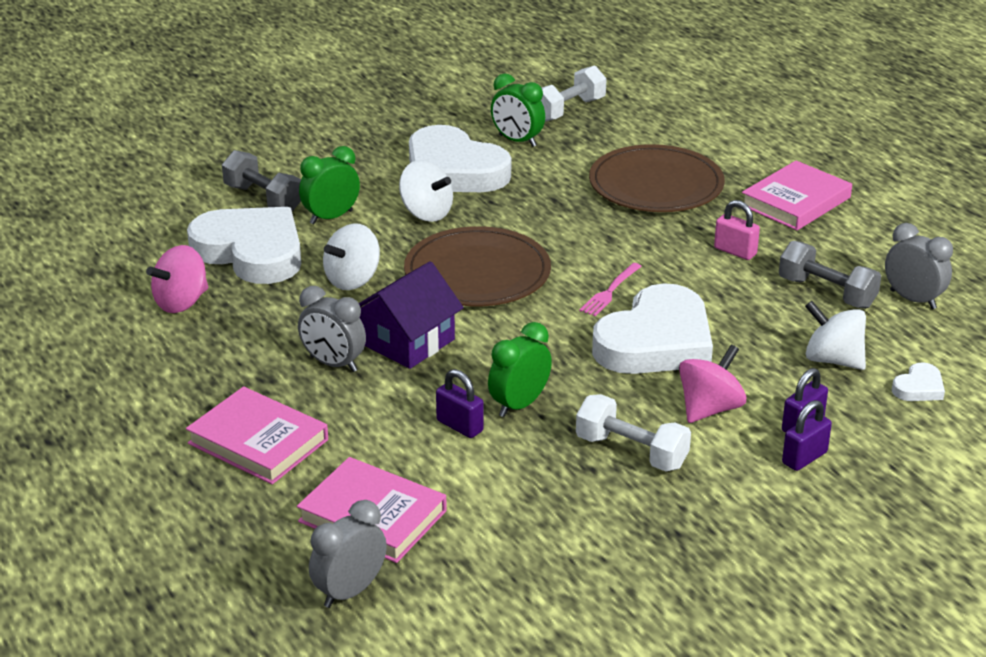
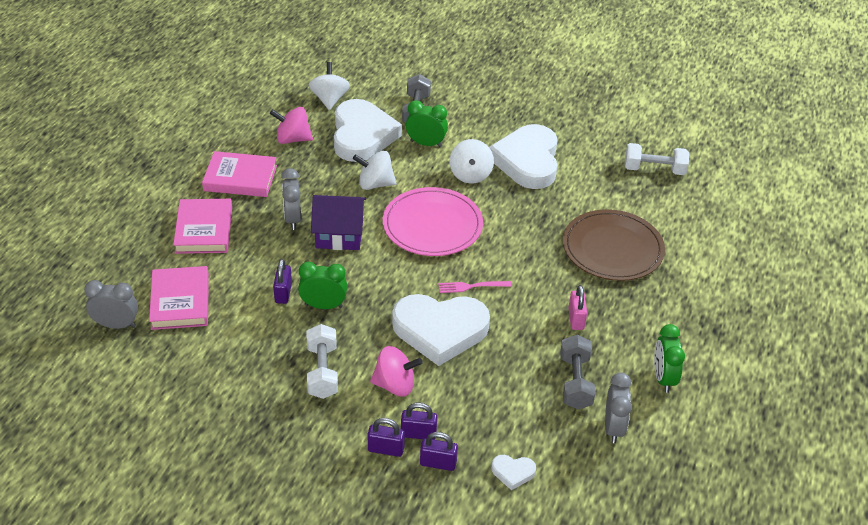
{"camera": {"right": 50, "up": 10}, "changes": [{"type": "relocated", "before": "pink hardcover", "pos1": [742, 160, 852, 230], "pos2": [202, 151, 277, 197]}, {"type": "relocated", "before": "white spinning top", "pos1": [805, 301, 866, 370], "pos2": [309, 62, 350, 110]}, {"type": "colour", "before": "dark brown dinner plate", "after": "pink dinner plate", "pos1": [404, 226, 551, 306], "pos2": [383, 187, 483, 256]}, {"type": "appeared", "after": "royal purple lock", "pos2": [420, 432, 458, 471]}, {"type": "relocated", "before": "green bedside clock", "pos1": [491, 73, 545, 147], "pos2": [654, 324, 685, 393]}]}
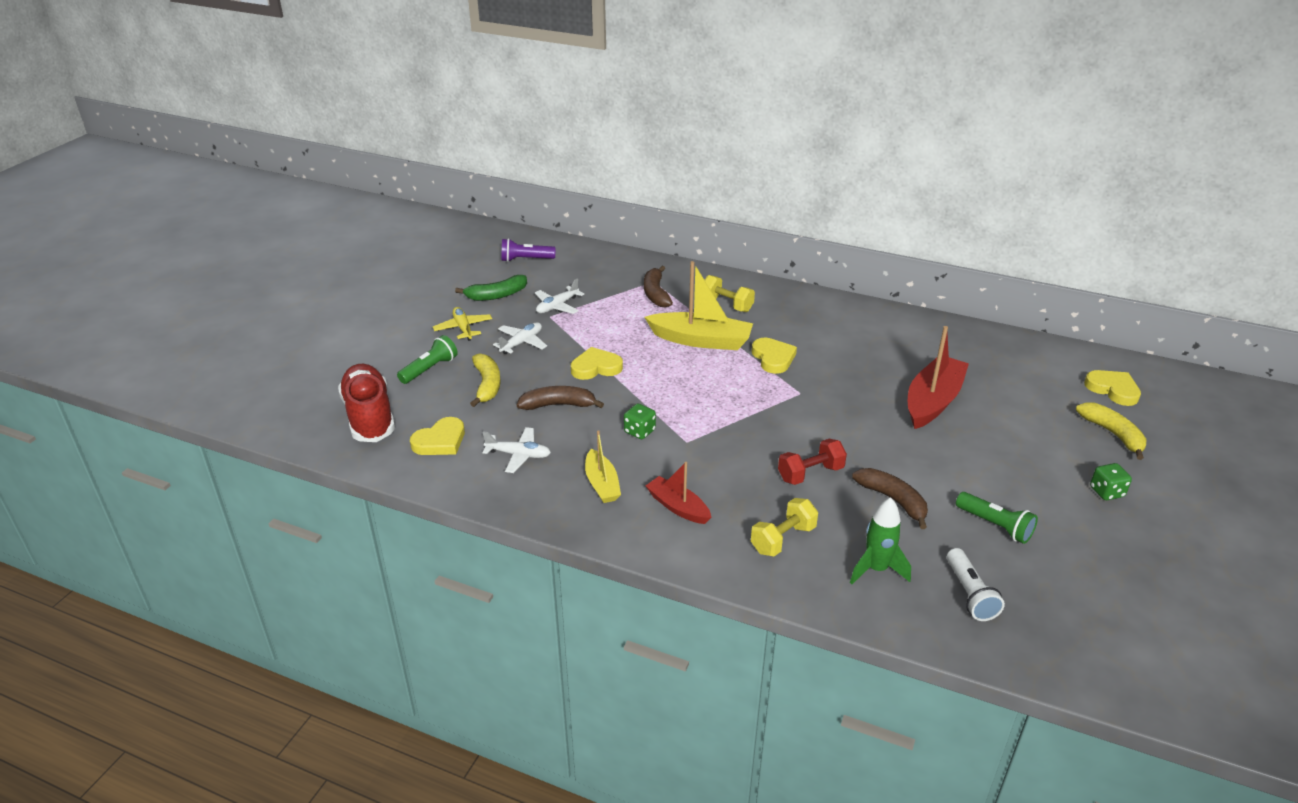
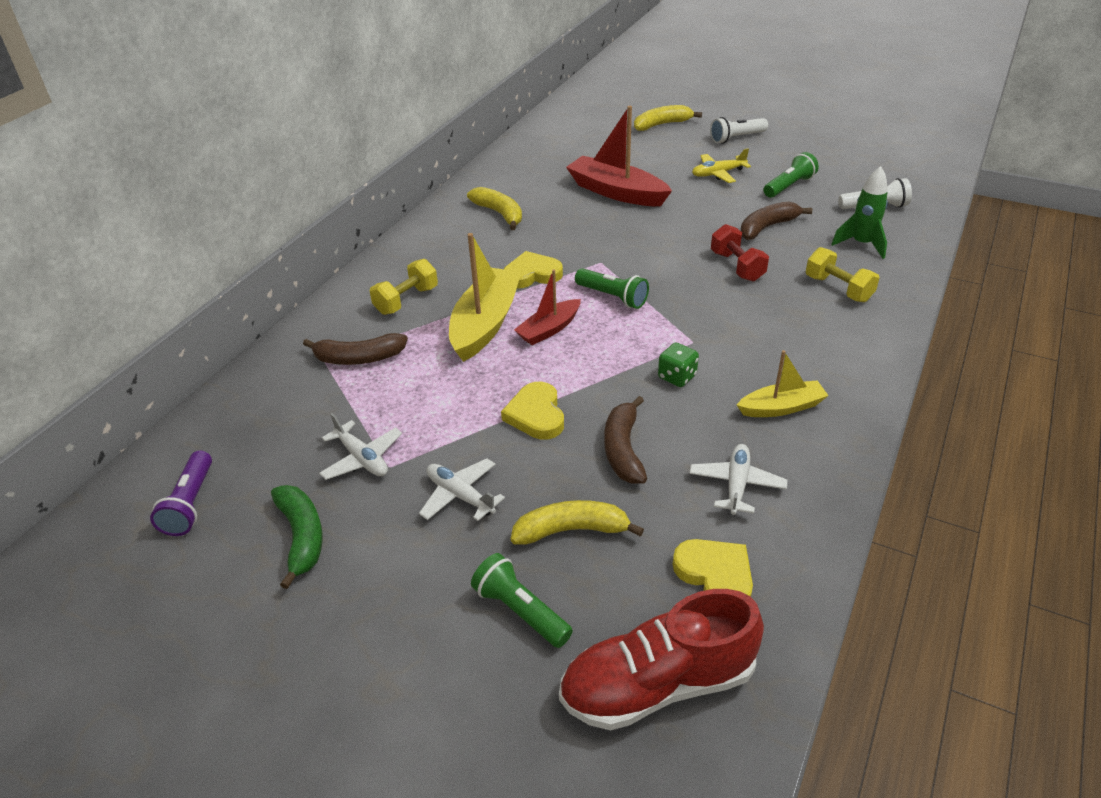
{"camera": {"right": -85, "up": 5}, "changes": [{"type": "appeared", "after": "bright yellow banana fruit", "pos2": [467, 187, 522, 230]}, {"type": "relocated", "before": "scarlet boat", "pos1": [646, 462, 712, 524], "pos2": [514, 270, 581, 345]}, {"type": "appeared", "after": "green pocket torch", "pos2": [575, 268, 649, 309]}, {"type": "relocated", "before": "bright yellow plane", "pos1": [433, 307, 492, 341], "pos2": [692, 148, 751, 183]}, {"type": "exchanged", "before": "green game die", "after": "white pocket torch", "pos1": [1090, 463, 1132, 500], "pos2": [710, 117, 768, 144]}, {"type": "missing", "before": "bright yellow heart", "pos1": [1084, 370, 1141, 406]}]}
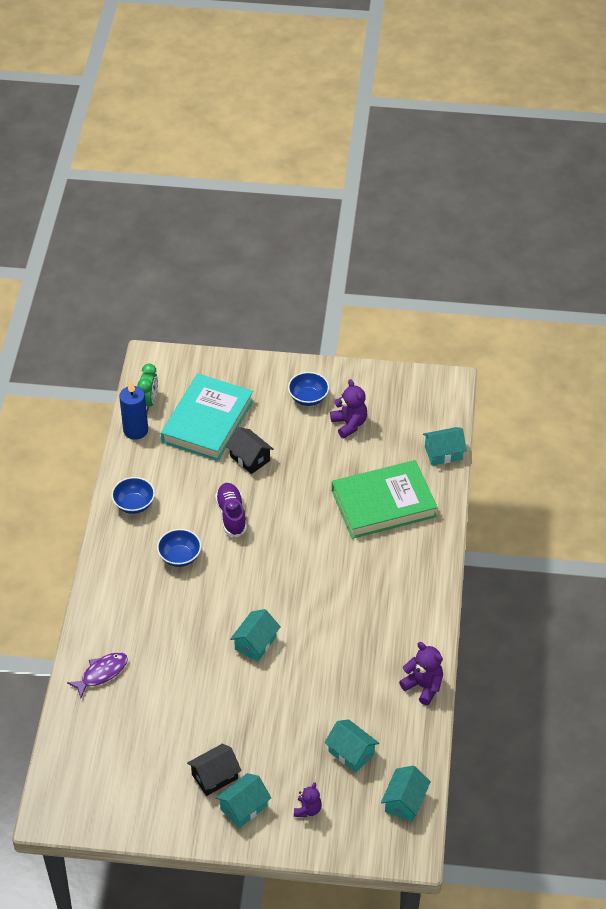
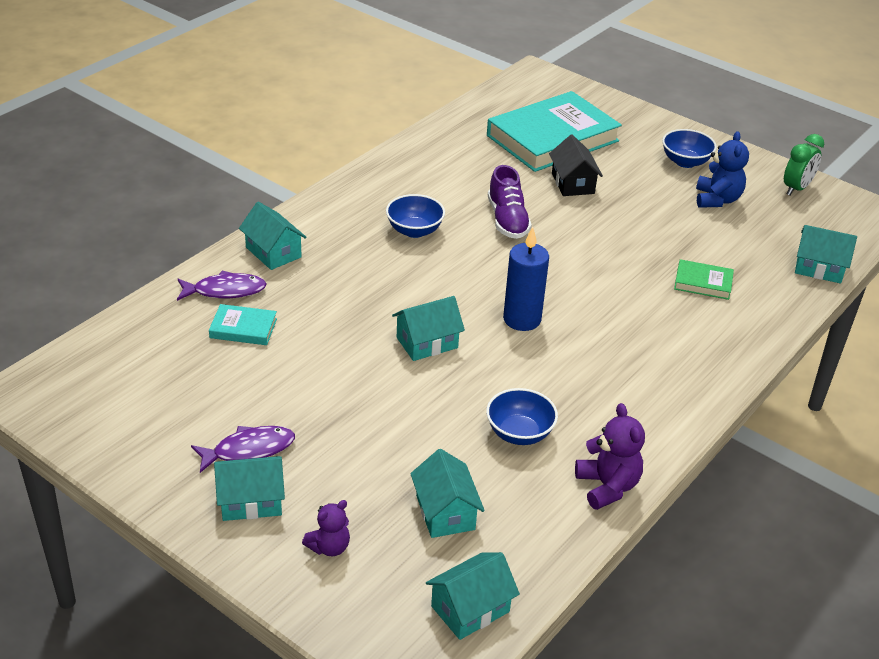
{"camera": {"right": 30, "up": -10}, "changes": [{"type": "exchanged", "before": "jet-black cottage", "after": "royal purple toy fish", "pos1": [187, 744, 242, 796], "pos2": [191, 426, 295, 473]}, {"type": "appeared", "after": "teal hardcover", "pos2": [209, 304, 277, 345]}, {"type": "appeared", "after": "teal cottage", "pos2": [239, 202, 307, 270]}, {"type": "relocated", "before": "cobalt bowl", "pos1": [111, 477, 155, 514], "pos2": [486, 388, 558, 445]}, {"type": "spun", "before": "royal purple sneaker", "pos1": [215, 483, 247, 537], "pos2": [488, 165, 532, 239], "turn": 150}, {"type": "relocated", "before": "cobalt pillar candle", "pos1": [119, 380, 148, 440], "pos2": [503, 227, 549, 331]}, {"type": "size", "before": "green hardcover", "pos1": [332, 460, 438, 539], "pos2": [674, 259, 734, 300], "scale": 0.43}, {"type": "colour", "before": "royal purple teddy", "after": "cobalt teddy", "pos1": [330, 379, 367, 438], "pos2": [696, 131, 749, 208]}, {"type": "relocated", "before": "green bedside clock", "pos1": [137, 364, 158, 411], "pos2": [784, 134, 824, 195]}]}
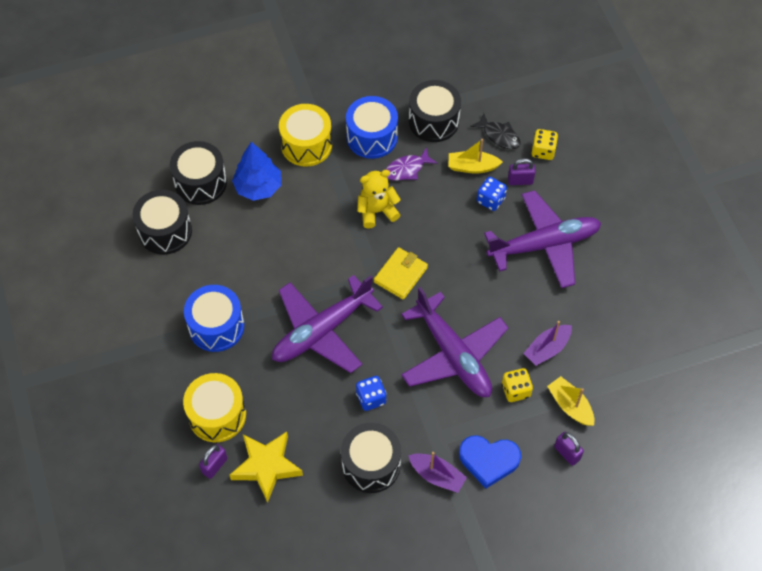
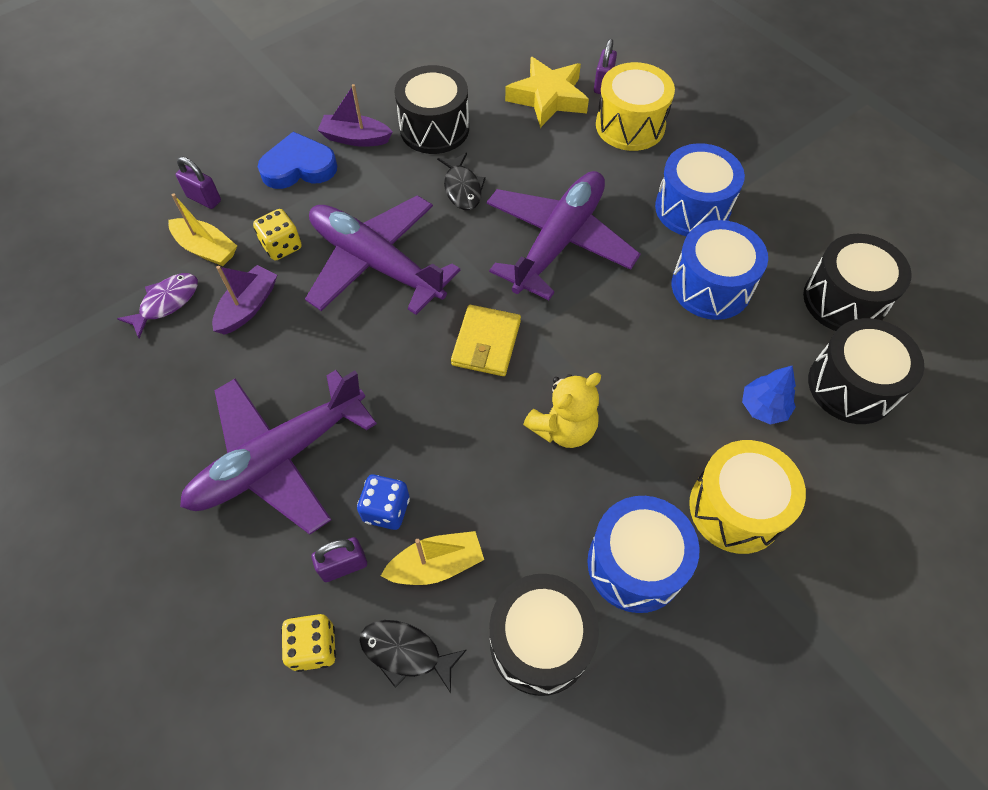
{"camera": {"right": 160, "up": 0}, "changes": [{"type": "relocated", "before": "royal purple toy fish", "pos1": [385, 147, 438, 181], "pos2": [117, 273, 198, 338]}, {"type": "exchanged", "before": "cobalt game die", "after": "jet-black toy fish", "pos1": [356, 376, 386, 411], "pos2": [437, 153, 486, 210]}, {"type": "appeared", "after": "cobalt drum", "pos2": [672, 220, 768, 320]}, {"type": "size", "before": "cobalt tree", "pos1": [232, 142, 281, 201], "pos2": [742, 365, 796, 424], "scale": 0.63}]}
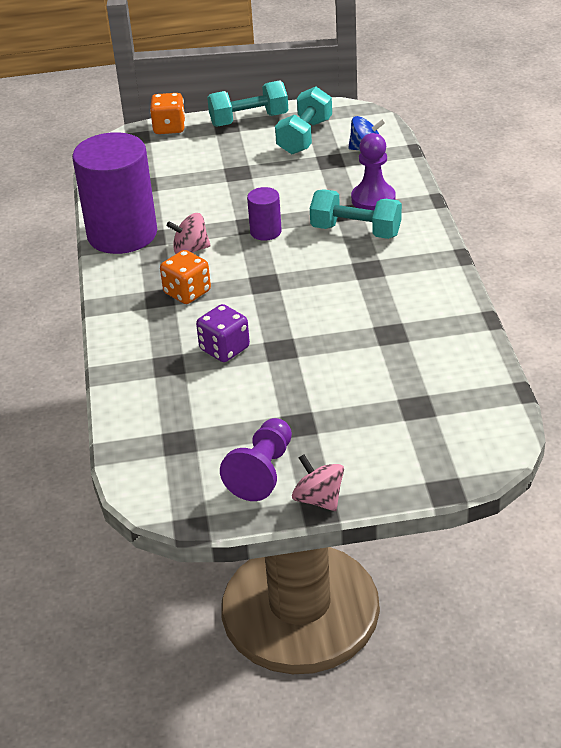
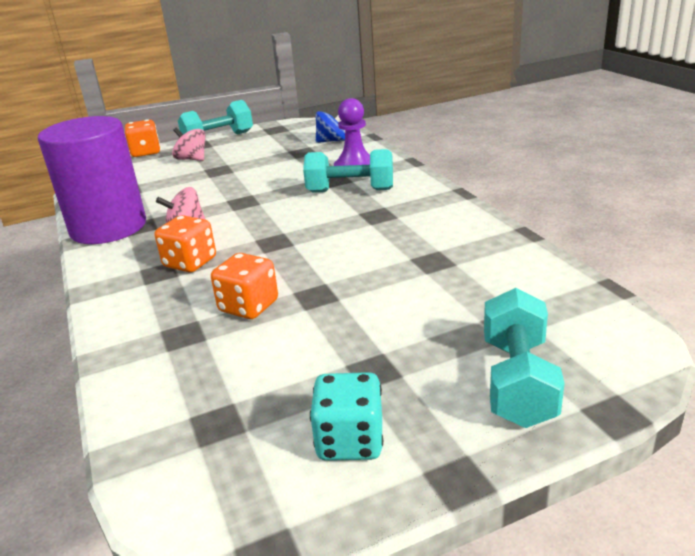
{"camera": {"right": -15, "up": -10}, "changes": [{"type": "relocated", "before": "pink spinning top", "pos1": [292, 454, 344, 511], "pos2": [172, 128, 205, 161]}, {"type": "colour", "before": "royal purple game die", "after": "bright orange game die", "pos1": [196, 304, 250, 362], "pos2": [211, 253, 278, 319]}, {"type": "exchanged", "before": "royal purple chess pawn", "after": "teal game die", "pos1": [220, 418, 292, 501], "pos2": [310, 372, 383, 461]}, {"type": "relocated", "before": "teal hand weight", "pos1": [275, 87, 332, 154], "pos2": [484, 288, 565, 428]}, {"type": "missing", "before": "royal purple solid cylinder", "pos1": [247, 187, 282, 241]}]}
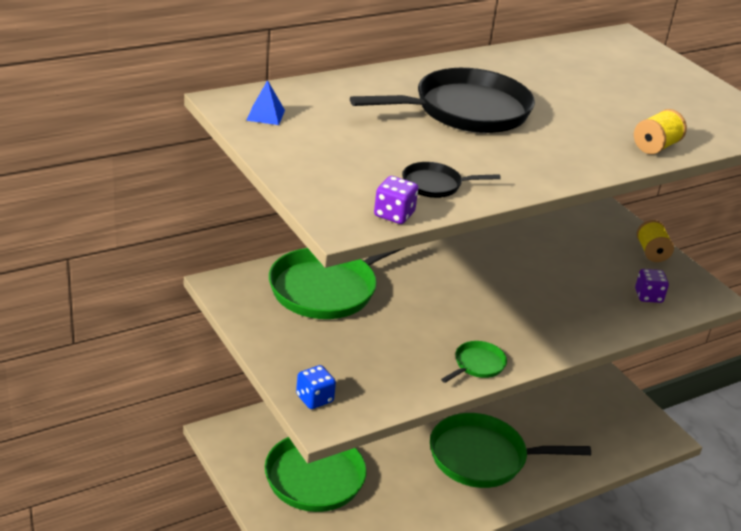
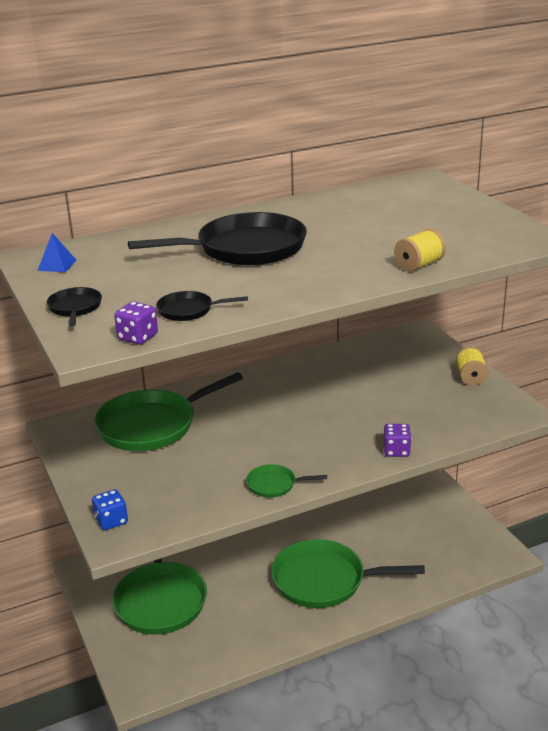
{"camera": {"right": 10, "up": -5}, "changes": [{"type": "appeared", "after": "jet-black skillet", "pos2": [47, 287, 102, 326]}, {"type": "spun", "before": "green skillet", "pos1": [441, 341, 507, 383], "pos2": [246, 464, 327, 498], "turn": -135}, {"type": "relocated", "before": "royal purple game die", "pos1": [635, 269, 669, 303], "pos2": [384, 424, 411, 457]}]}
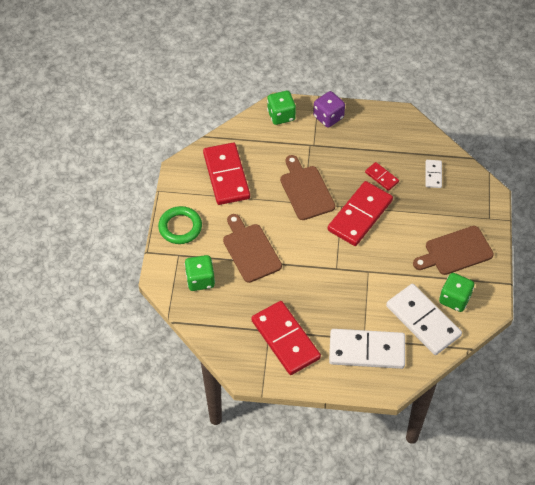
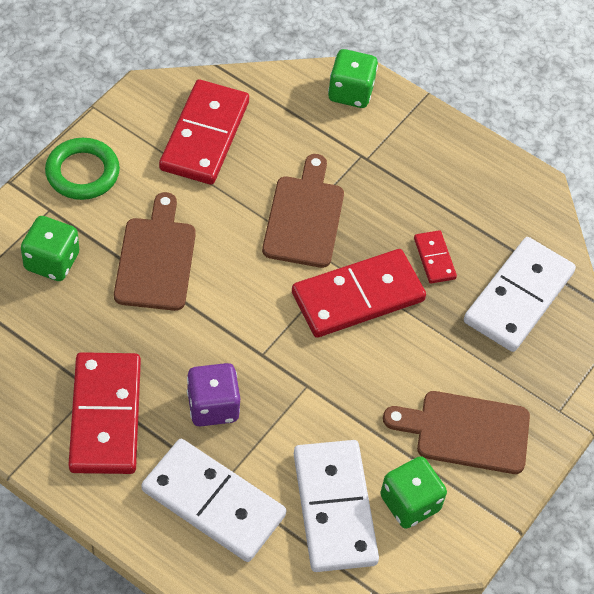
{"camera": {"right": 25, "up": 0}, "changes": [{"type": "relocated", "before": "royal purple game die", "pos1": [313, 91, 345, 128], "pos2": [187, 363, 240, 426]}, {"type": "size", "before": "white domino", "pos1": [425, 160, 442, 188], "pos2": [464, 237, 576, 352], "scale": 2.1}]}
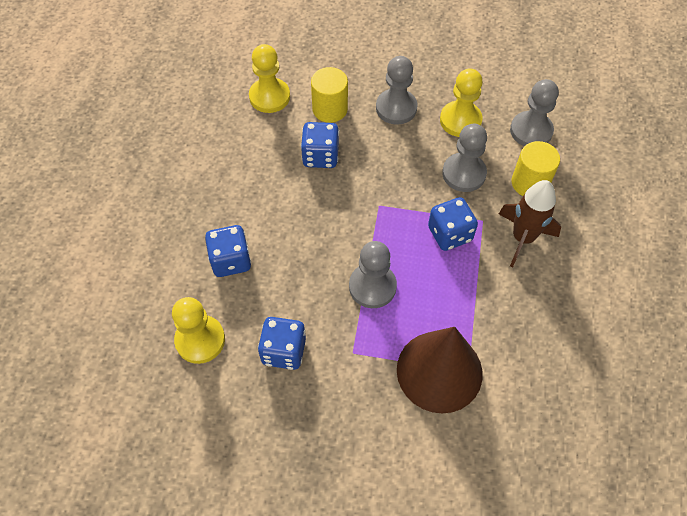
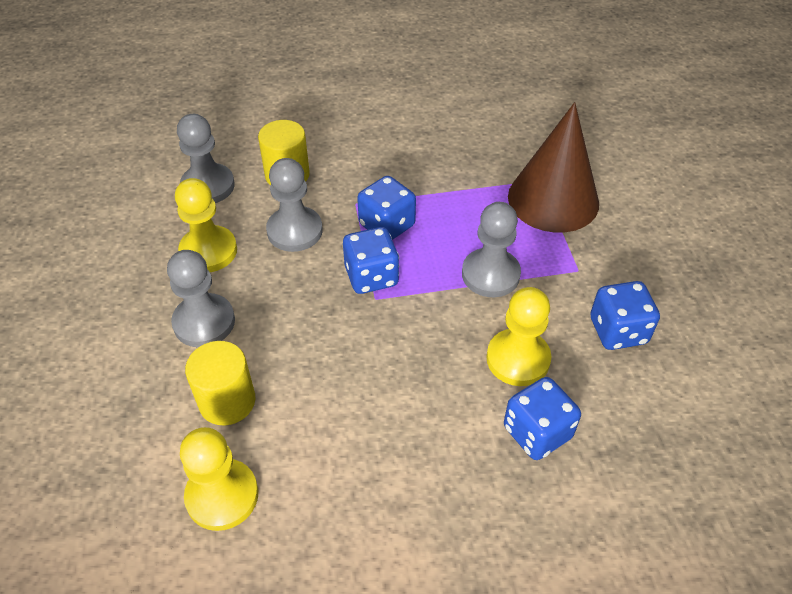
{"camera": {"right": -110, "up": -10}, "changes": [{"type": "relocated", "before": "cobalt game die", "pos1": [301, 122, 339, 168], "pos2": [343, 227, 399, 294]}, {"type": "relocated", "before": "bright yellow chess pawn", "pos1": [172, 297, 225, 364], "pos2": [486, 287, 551, 386]}, {"type": "missing", "before": "dark brown spaceship", "pos1": [499, 180, 561, 267]}]}
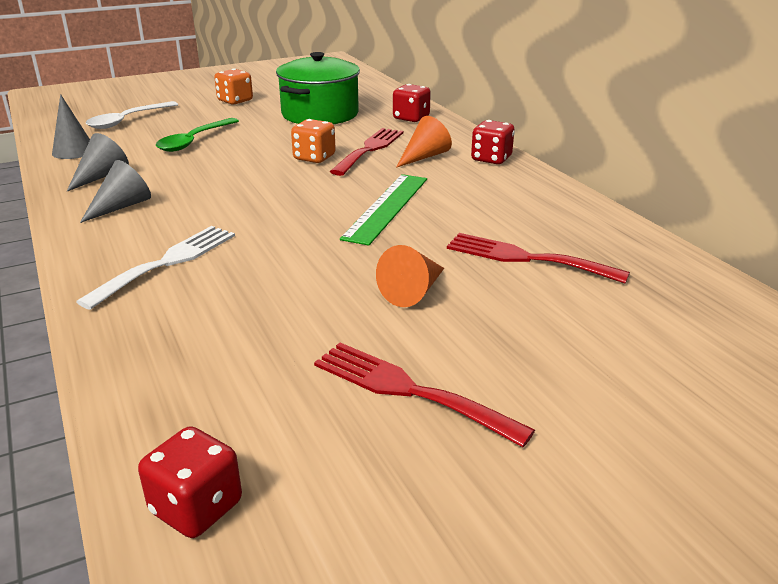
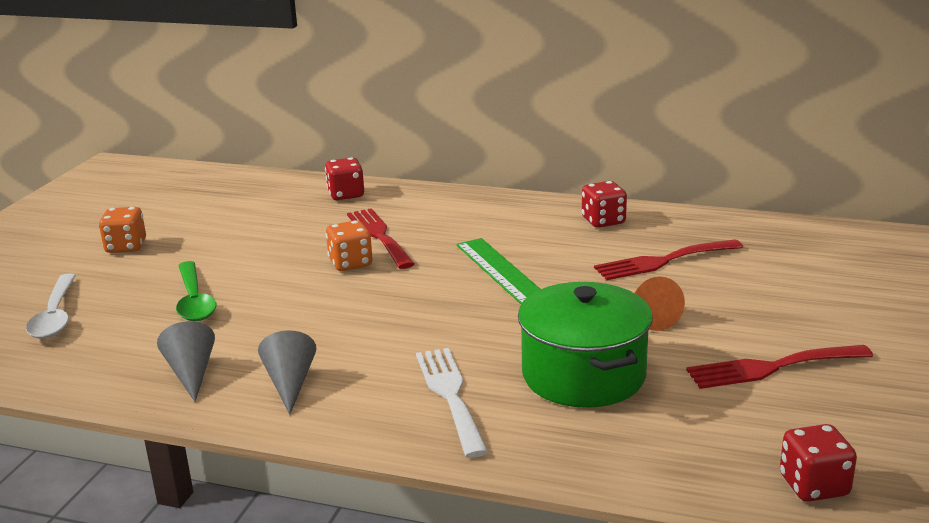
{"camera": {"right": -45, "up": -5}, "changes": [{"type": "relocated", "before": "green stockpot", "pos1": [276, 52, 360, 124], "pos2": [518, 282, 653, 408]}, {"type": "relocated", "before": "scarlet game die", "pos1": [471, 120, 515, 164], "pos2": [582, 181, 627, 228]}, {"type": "missing", "before": "grey solid cone", "pos1": [52, 94, 90, 159]}, {"type": "missing", "before": "bright orange solid cone", "pos1": [396, 116, 452, 168]}]}
